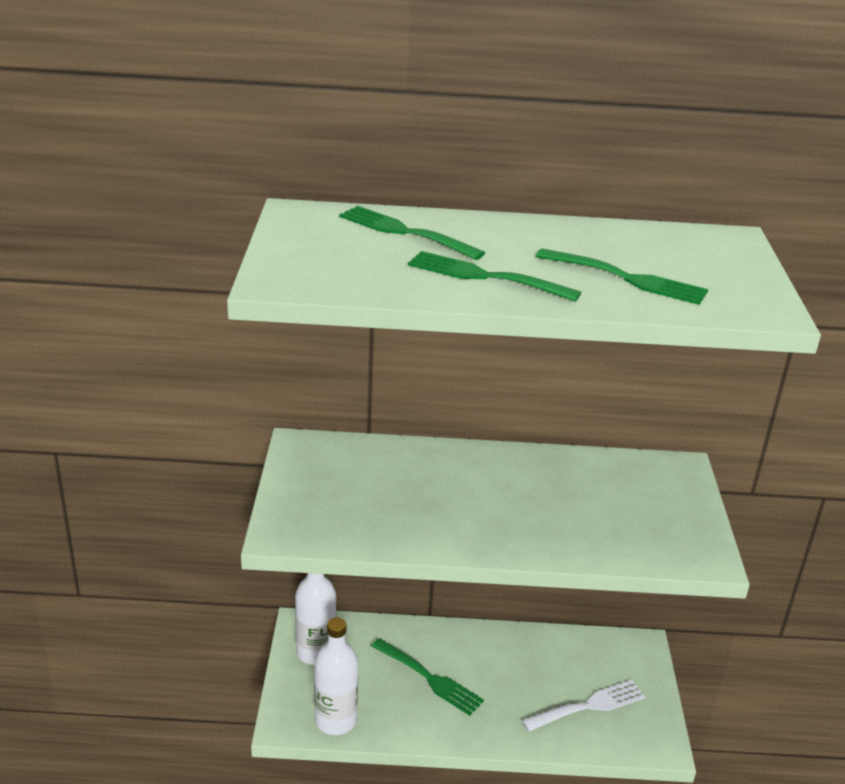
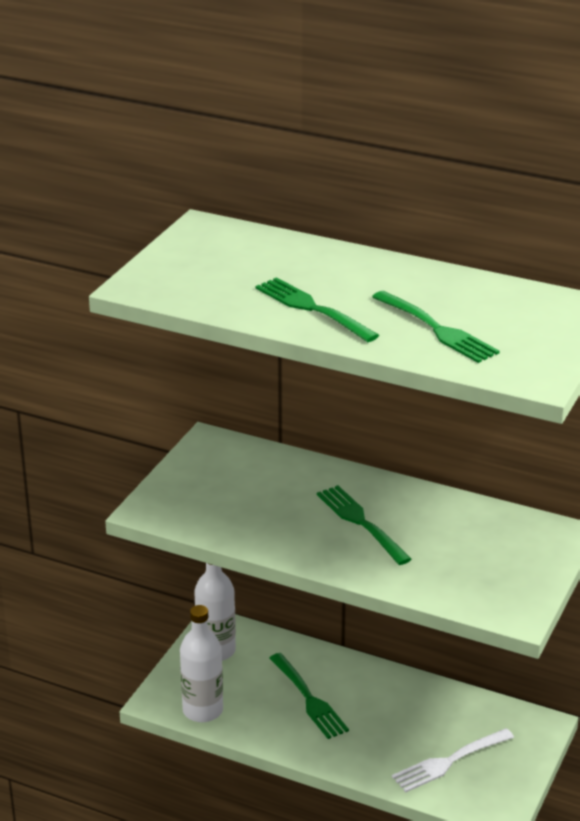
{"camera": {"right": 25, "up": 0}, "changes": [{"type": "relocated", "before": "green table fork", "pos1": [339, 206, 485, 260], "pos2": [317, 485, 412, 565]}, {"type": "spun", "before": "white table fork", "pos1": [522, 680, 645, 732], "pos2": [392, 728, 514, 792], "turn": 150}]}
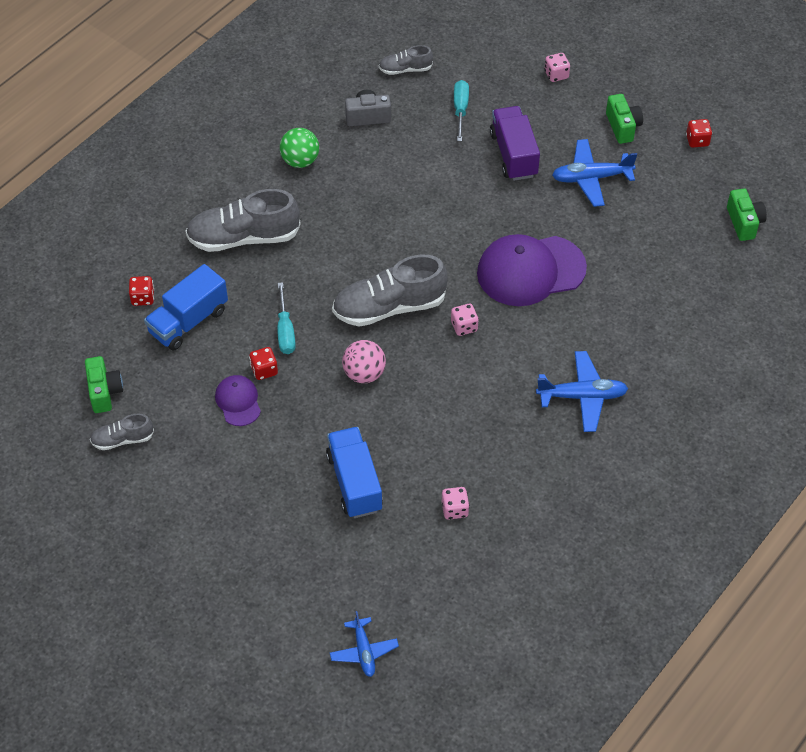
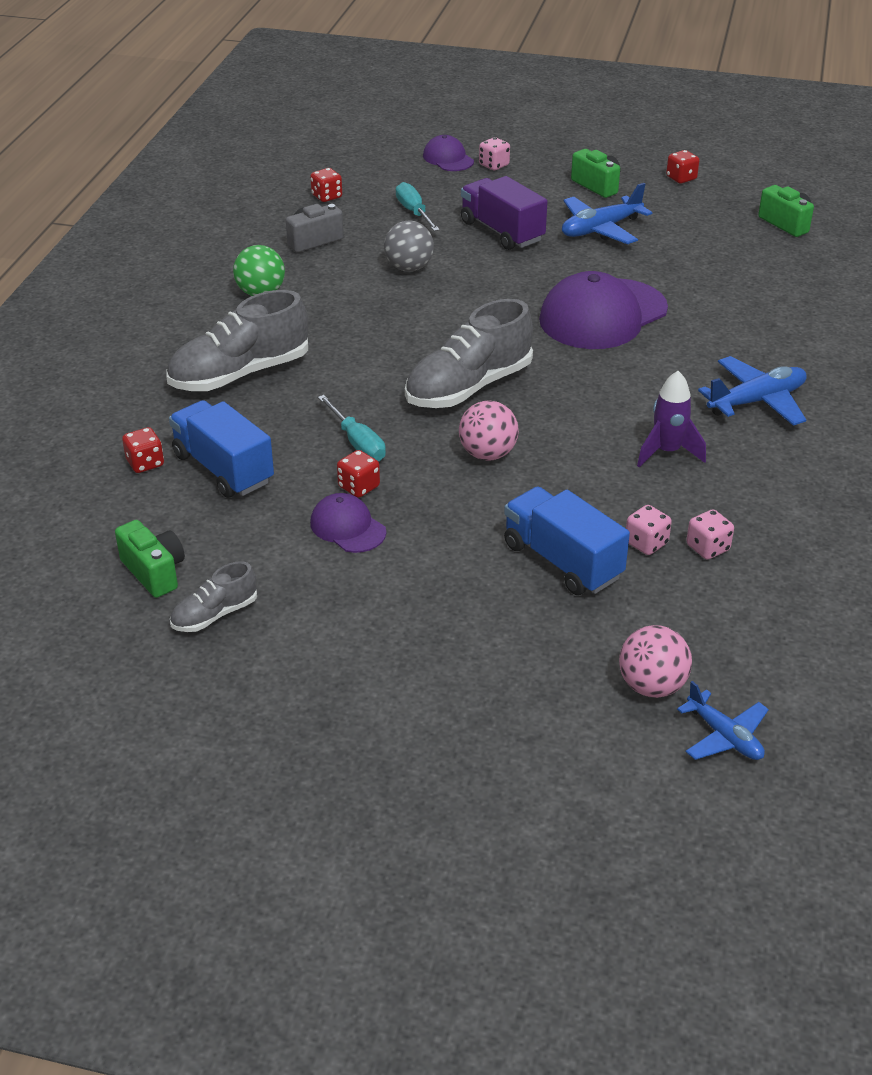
{"camera": {"right": -25, "up": -15}, "changes": [{"type": "spun", "before": "cobalt lorry", "pos1": [144, 264, 228, 351], "pos2": [169, 400, 274, 498], "turn": 120}, {"type": "exchanged", "before": "grey sneaker", "after": "scarlet game die", "pos1": [379, 45, 433, 75], "pos2": [310, 168, 342, 202]}, {"type": "appeared", "after": "grey sphere", "pos2": [384, 221, 434, 272]}, {"type": "appeared", "after": "royal purple baseball cap", "pos2": [423, 135, 474, 171]}, {"type": "appeared", "after": "pink sphere", "pos2": [619, 625, 692, 698]}, {"type": "relocated", "before": "pink game die", "pos1": [451, 304, 479, 336], "pos2": [626, 505, 672, 555]}, {"type": "appeared", "after": "royal purple spaceship", "pos2": [637, 371, 706, 468]}]}
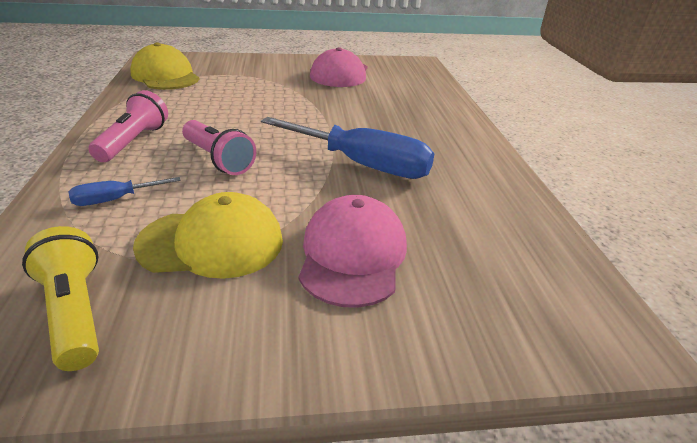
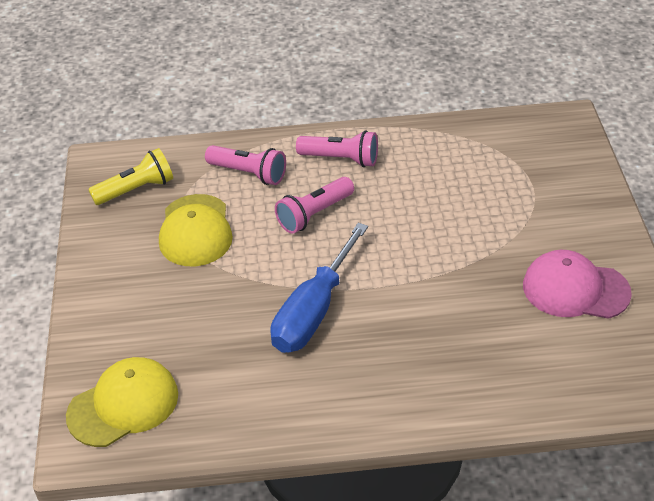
{"camera": {"right": 95, "up": 10}, "changes": [{"type": "relocated", "before": "bright yellow baseball cap", "pos1": [130, 42, 199, 90], "pos2": [66, 357, 178, 447]}, {"type": "exchanged", "before": "cobalt hand screwdriver", "after": "pink pocket torch", "pos1": [69, 177, 181, 206], "pos2": [205, 145, 286, 185]}, {"type": "missing", "before": "pink baseball cap", "pos1": [299, 195, 407, 308]}]}
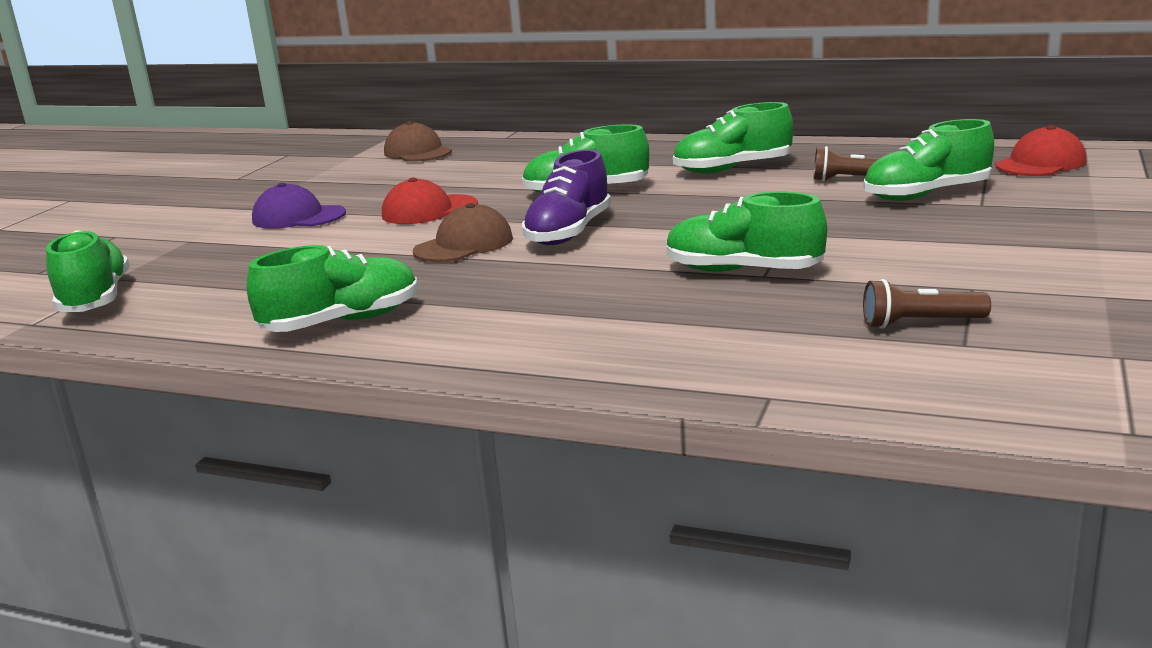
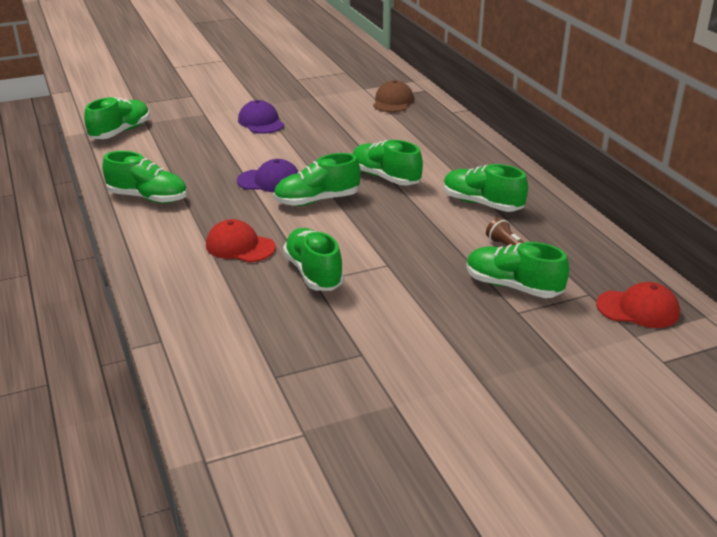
{"camera": {"right": 45, "up": 10}, "changes": [{"type": "relocated", "before": "scarlet baseball cap", "pos1": [382, 178, 478, 224], "pos2": [206, 219, 276, 262]}, {"type": "colour", "before": "dark brown baseball cap", "after": "royal purple baseball cap", "pos1": [413, 203, 513, 262], "pos2": [237, 159, 299, 192]}, {"type": "colour", "before": "royal purple sneaker", "after": "green sneaker", "pos1": [522, 149, 611, 245], "pos2": [273, 153, 361, 206]}, {"type": "missing", "before": "dark brown pocket torch", "pos1": [863, 279, 991, 329]}]}
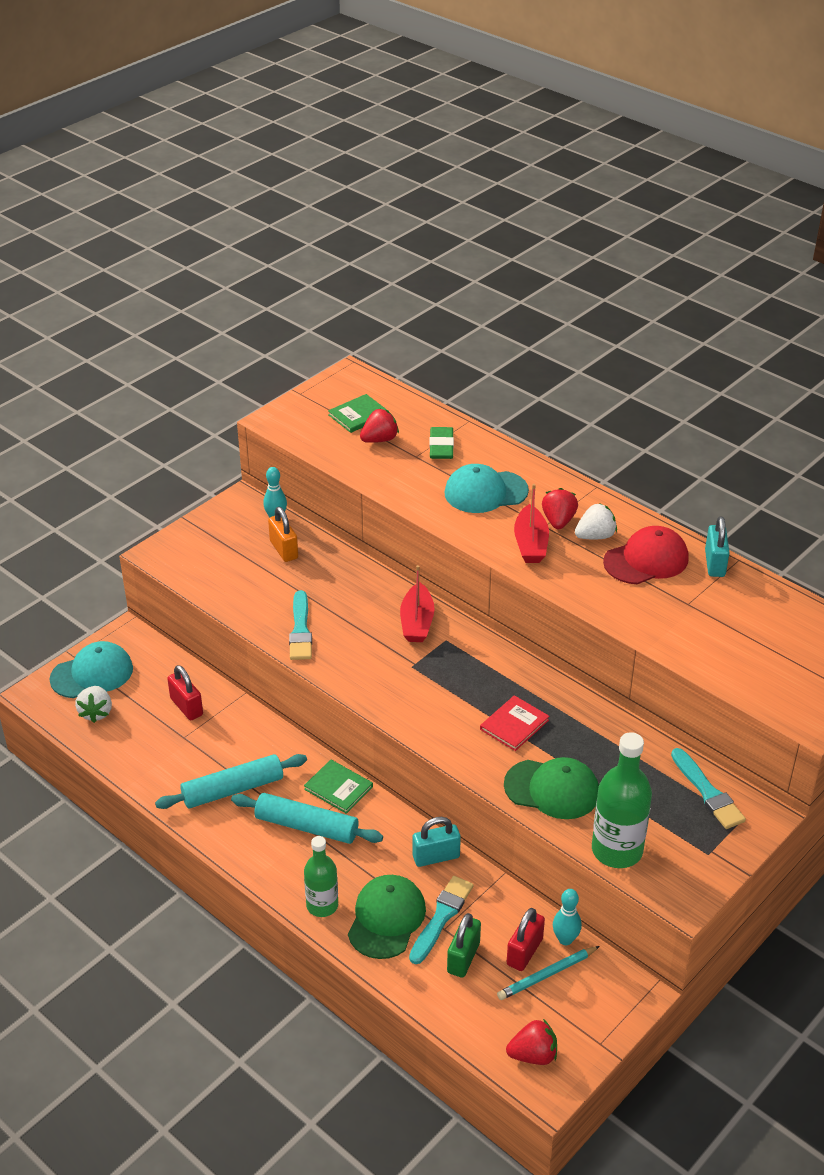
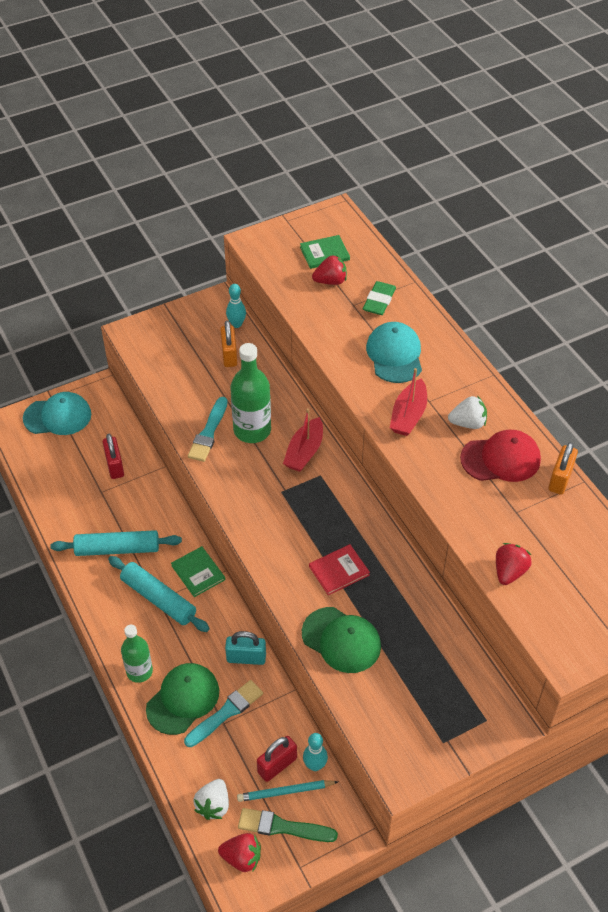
{"camera": {"right": 20, "up": 10}, "changes": [{"type": "relocated", "before": "white berry", "pos1": [75, 686, 112, 723], "pos2": [194, 779, 229, 820]}, {"type": "relocated", "before": "green flask", "pos1": [592, 732, 652, 868], "pos2": [230, 343, 271, 443]}, {"type": "appeared", "after": "green brush", "pos2": [238, 808, 338, 842]}, {"type": "spun", "before": "teal baseball cap", "pos1": [445, 464, 529, 513], "pos2": [366, 322, 422, 383], "turn": 75}, {"type": "relocated", "before": "scarlet berry", "pos1": [542, 488, 578, 529], "pos2": [496, 543, 532, 585]}, {"type": "colour", "before": "teal lock", "after": "bright orange lock", "pos1": [705, 516, 730, 577], "pos2": [548, 442, 578, 495]}, {"type": "missing", "before": "green lock", "pos1": [447, 913, 481, 978]}, {"type": "missing", "before": "teal brush", "pos1": [671, 748, 746, 829]}]}
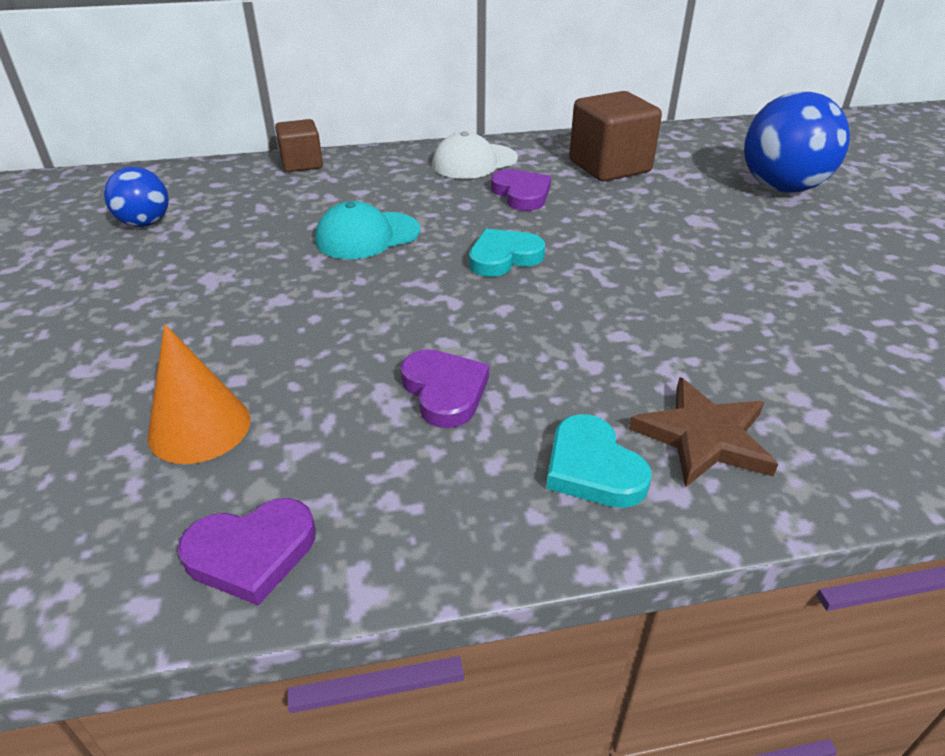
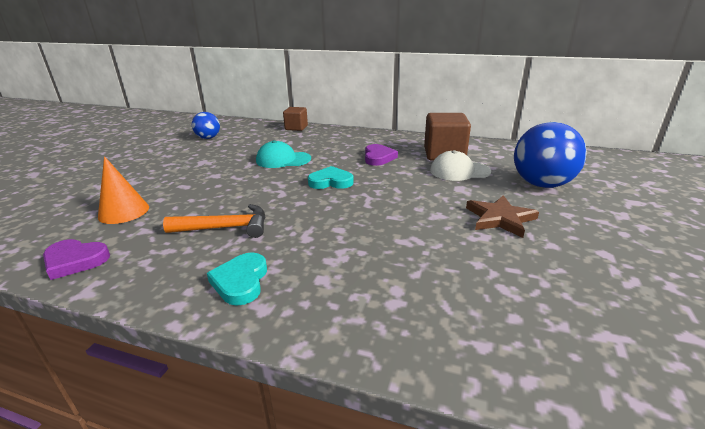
{"camera": {"right": 30, "up": -10}, "changes": [{"type": "exchanged", "before": "royal purple heart", "after": "bright orange claw hammer", "pos1": [401, 349, 489, 428], "pos2": [163, 204, 265, 238]}, {"type": "relocated", "before": "white baseball cap", "pos1": [432, 131, 518, 179], "pos2": [430, 150, 491, 181]}, {"type": "relocated", "before": "dark brown star shape", "pos1": [629, 377, 778, 487], "pos2": [466, 195, 539, 238]}]}
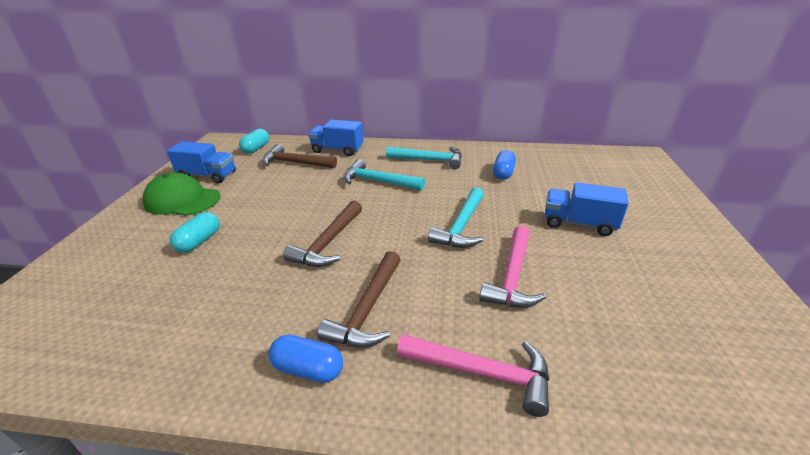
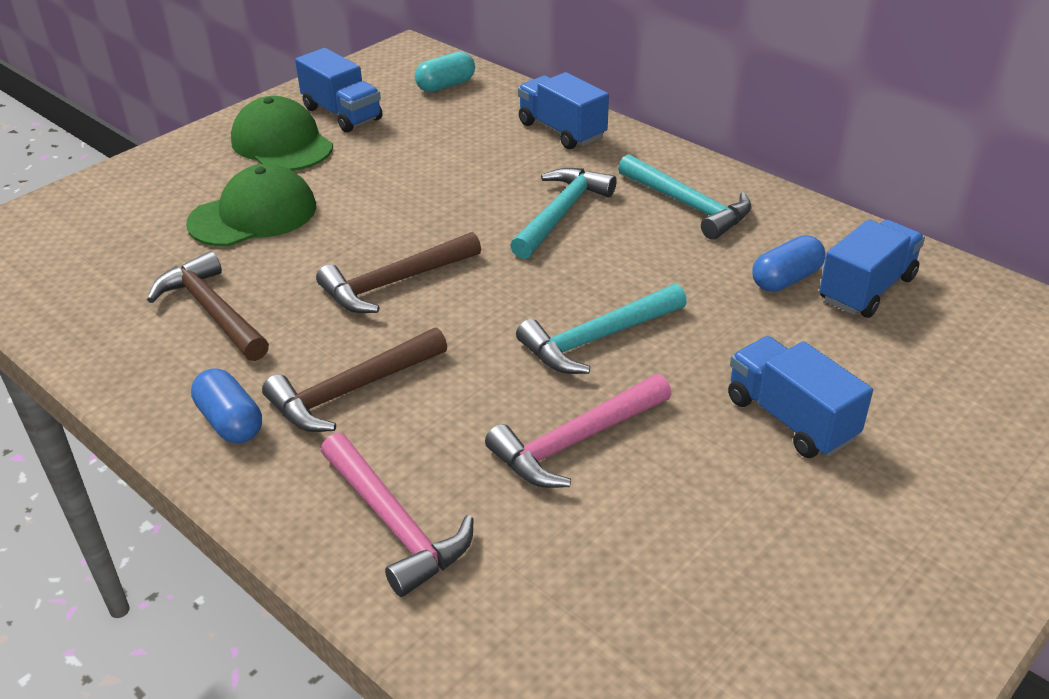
{"camera": {"right": 35, "up": 5}, "changes": [{"type": "relocated", "before": "dark brown claw hammer", "pos1": [262, 144, 337, 168], "pos2": [147, 251, 269, 361]}, {"type": "exchanged", "before": "teal pill", "after": "green baseball cap", "pos1": [170, 212, 220, 253], "pos2": [186, 164, 316, 246]}, {"type": "spun", "before": "teal claw hammer", "pos1": [343, 159, 425, 191], "pos2": [510, 168, 617, 259], "turn": 60}, {"type": "appeared", "after": "cobalt lorry", "pos2": [819, 219, 925, 318]}]}
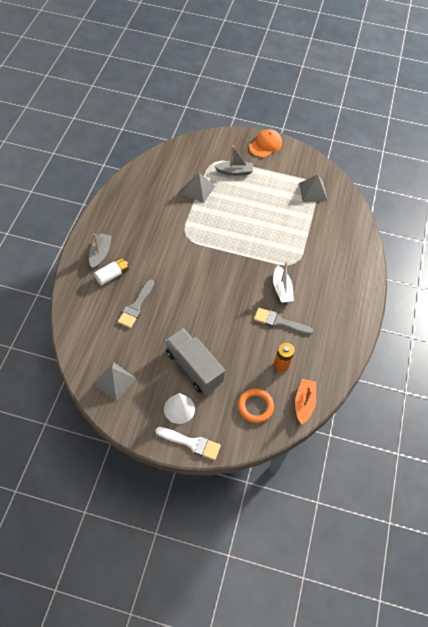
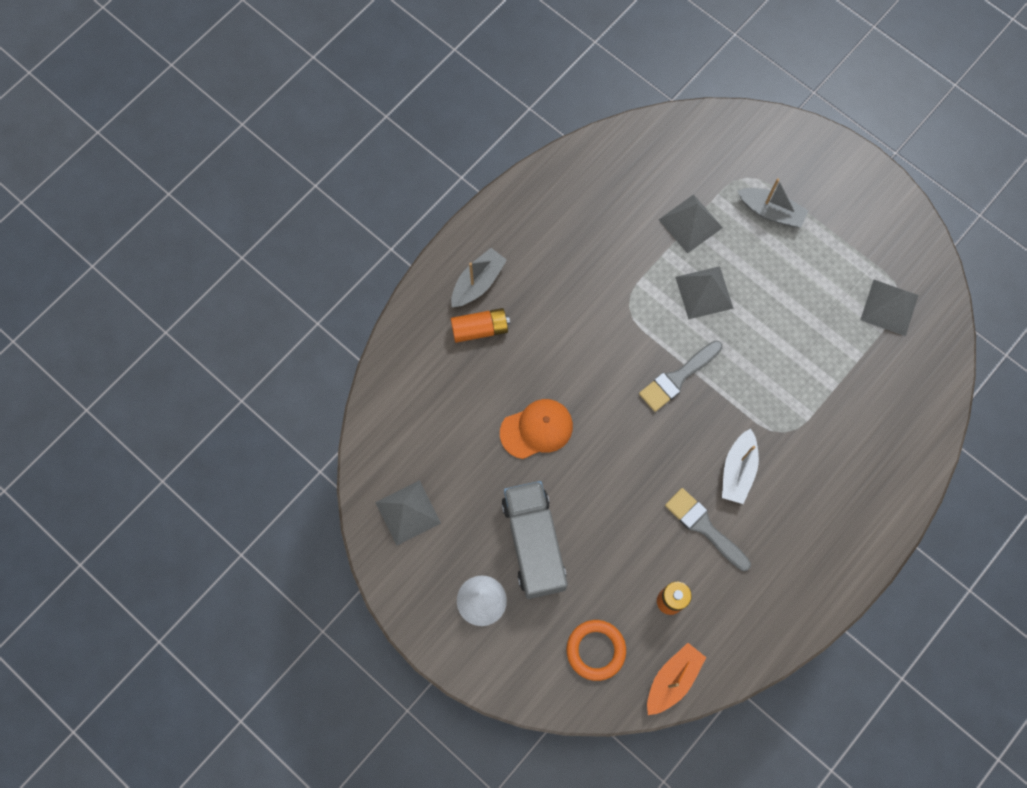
{"camera": {"right": 30, "up": 15}, "changes": [{"type": "colour", "before": "white AA battery", "after": "bright orange AA battery", "pos1": [94, 258, 129, 285], "pos2": [451, 308, 510, 343]}, {"type": "relocated", "before": "bright orange baseball cap", "pos1": [249, 129, 282, 158], "pos2": [500, 399, 573, 459]}, {"type": "relocated", "before": "grey brush", "pos1": [118, 280, 154, 328], "pos2": [639, 340, 723, 412]}, {"type": "appeared", "after": "grey solid pyramid", "pos2": [675, 266, 734, 319]}, {"type": "missing", "before": "white brush", "pos1": [155, 427, 221, 460]}]}
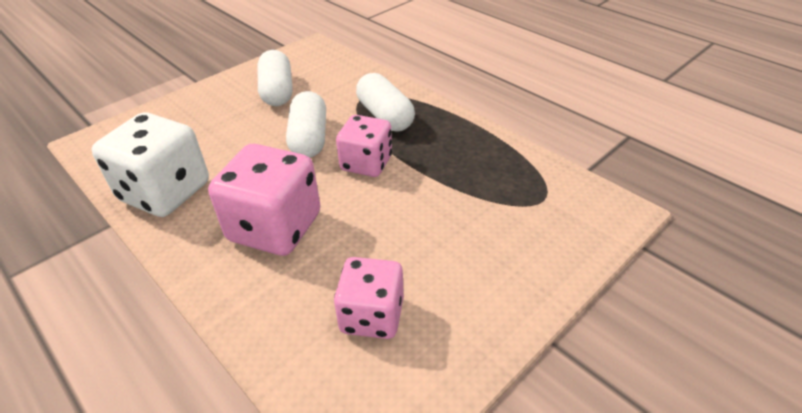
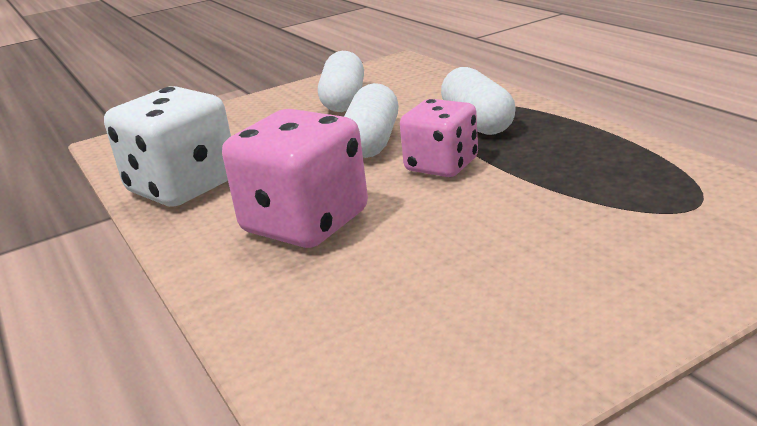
{"camera": {"right": 15, "up": -15}, "changes": [{"type": "missing", "before": "pink game die", "pos1": [334, 257, 404, 339]}]}
